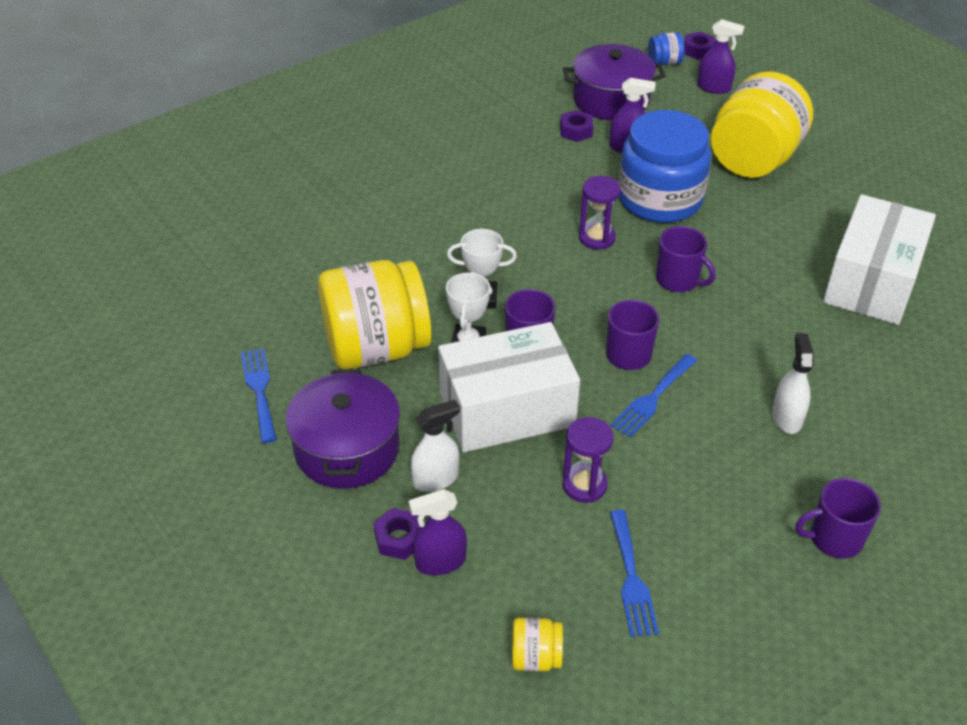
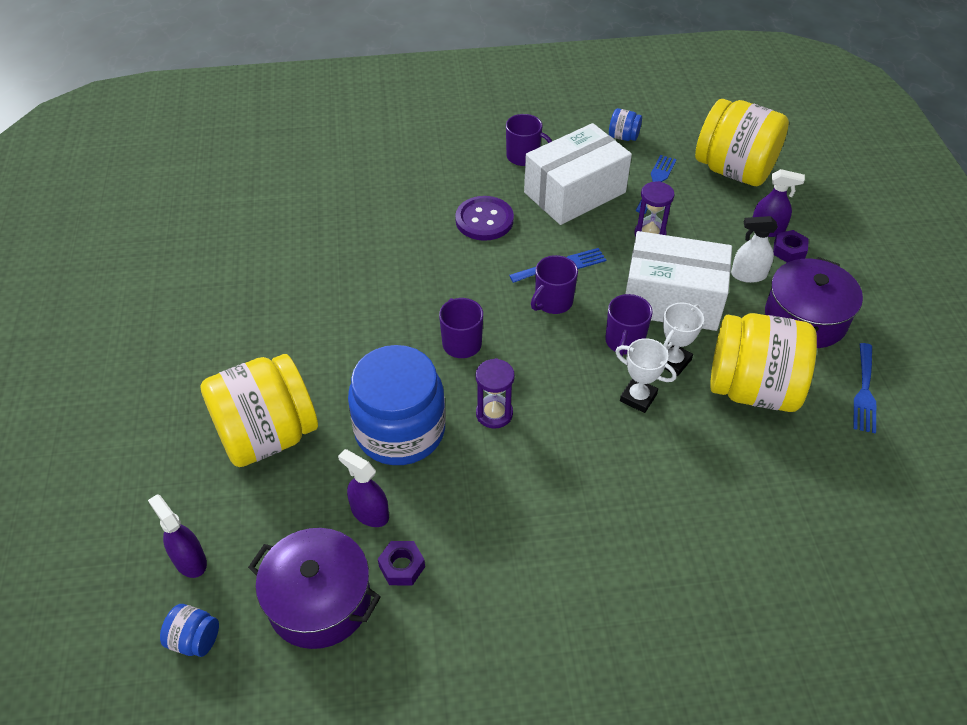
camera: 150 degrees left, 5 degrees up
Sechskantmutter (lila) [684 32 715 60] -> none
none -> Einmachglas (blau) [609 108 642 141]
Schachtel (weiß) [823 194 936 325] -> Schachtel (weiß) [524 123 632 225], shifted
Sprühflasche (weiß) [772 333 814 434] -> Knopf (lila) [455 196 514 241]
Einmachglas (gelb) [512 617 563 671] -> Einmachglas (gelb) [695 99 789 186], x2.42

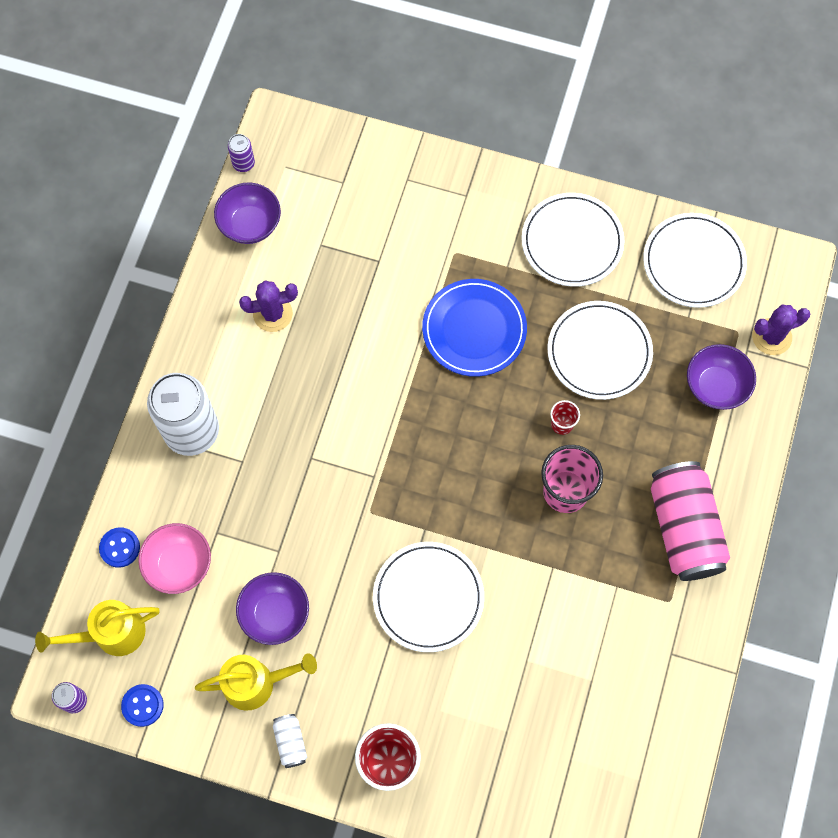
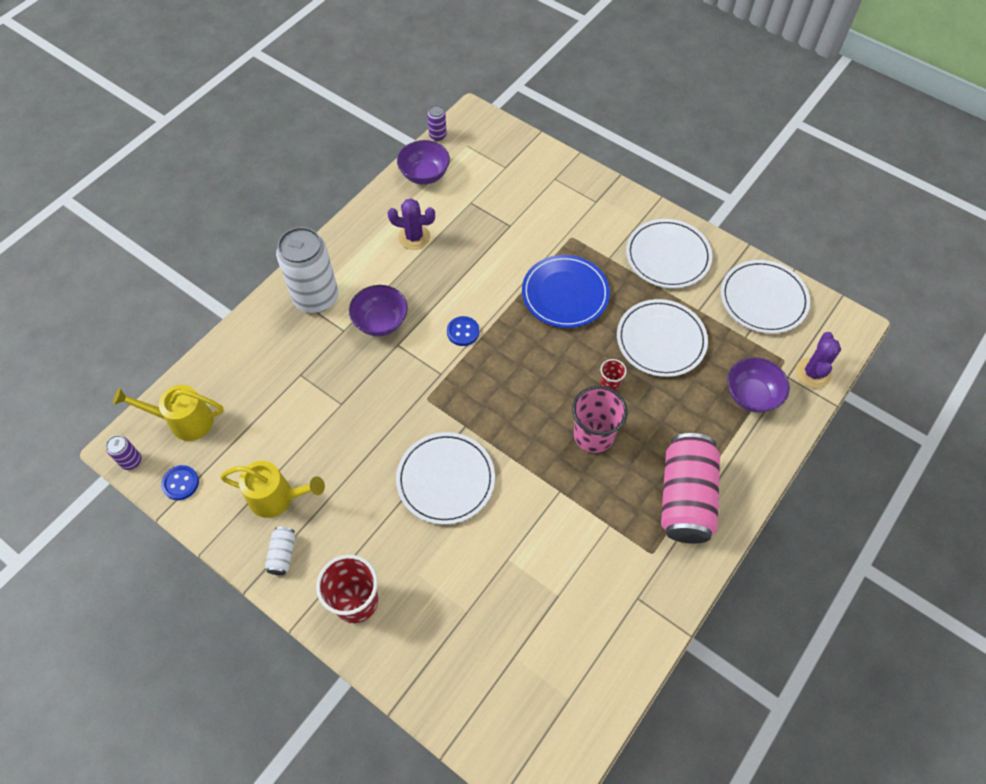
camera: 20 degrees right, 10 degrees down
Schüssel (rosa) [138 523 211 594] -> none
Knopf (blau) [99 527 140 568] -> Knopf (blau) [447 316 479 346], shifted
Schüssel (lila) [236 572 309 645] -> Schüssel (lila) [349 285 408 336], shifted
Kaktus (lila) [752 305 810 355] -> Kaktus (lila) [796 332 841 388], 75 degrees counterclockwise

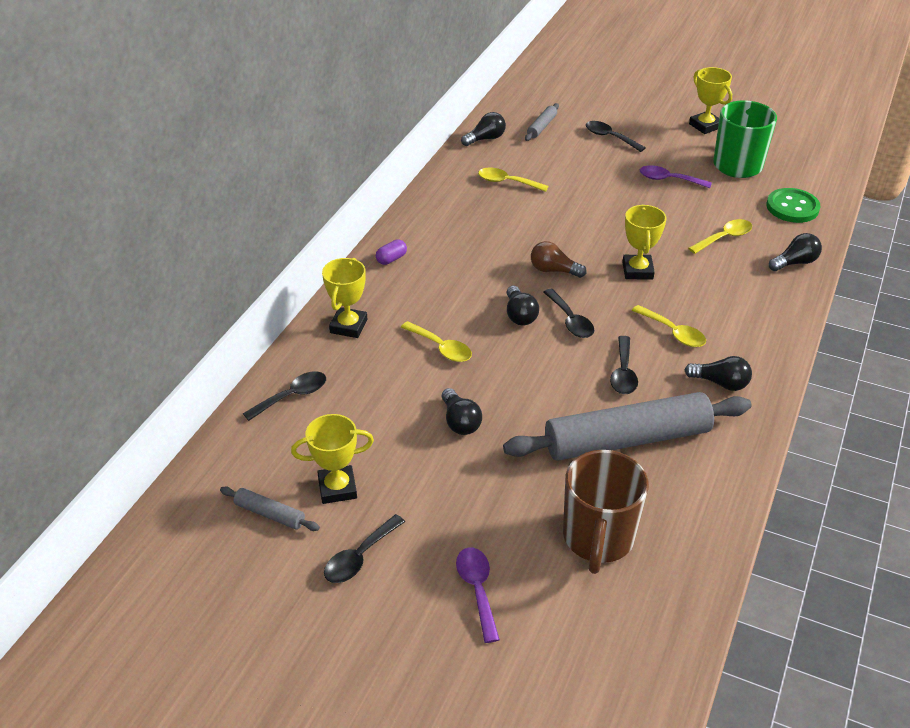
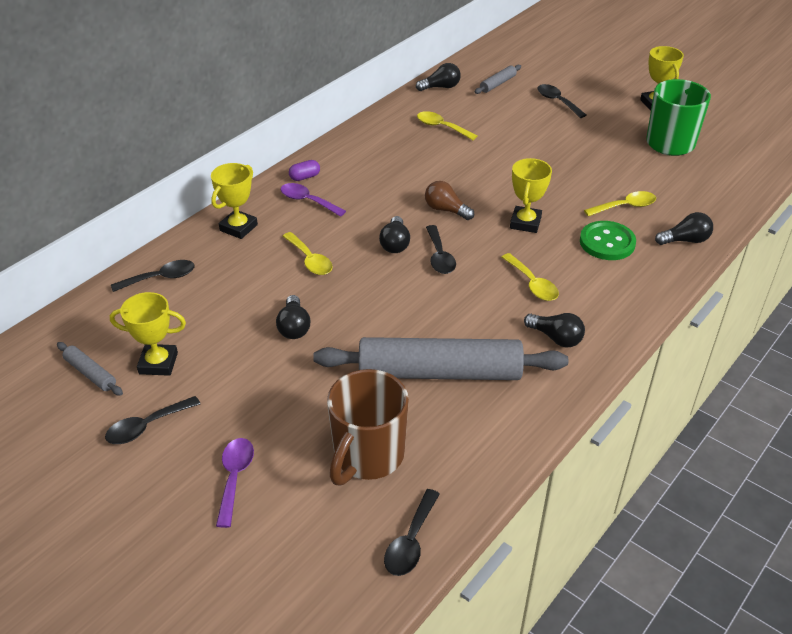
camera: 15 degrees right, 0 degrees up
Löffel (schwarz) [610 336 638 394] -> Löffel (schwarz) [384 489 440 576], shifted
Löffel (lila) [640 165 712 188] -> Löffel (lila) [281 183 346 217], shifted
Knopf (grün) [766 188 820 223] -> Knopf (grün) [580 221 636 260], shifted

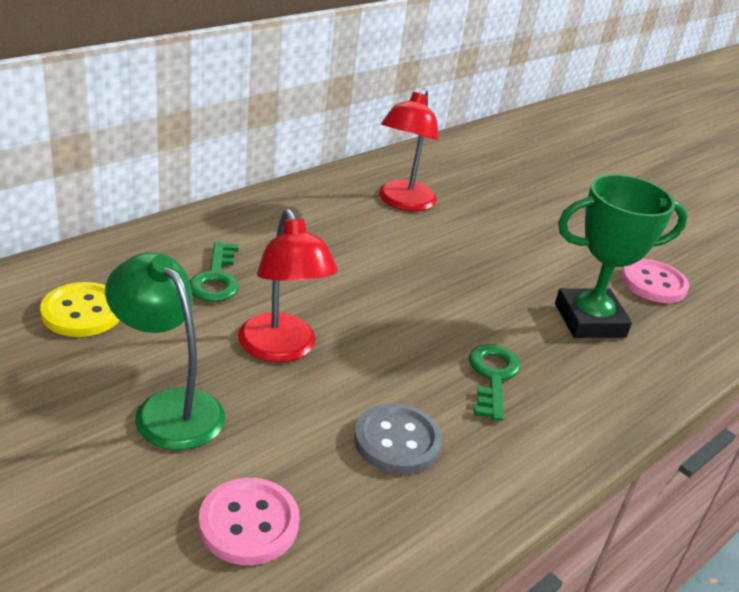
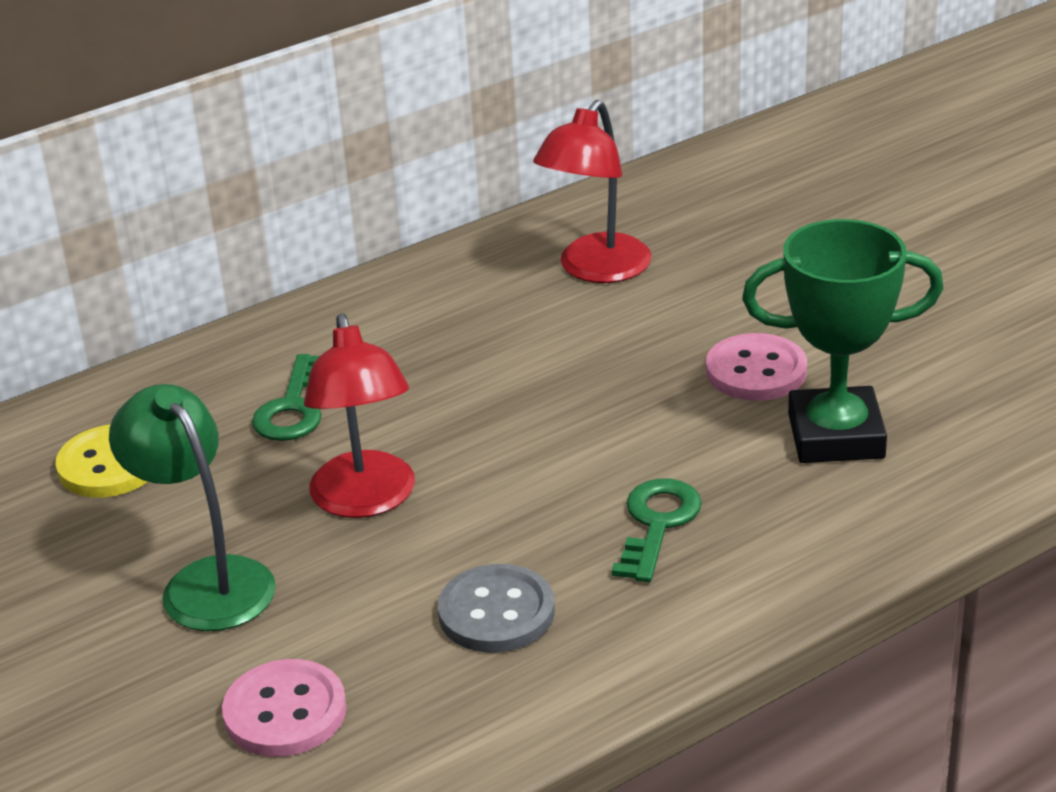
camera: 15 degrees right, 0 degrees up
Knopf (rosa) [622 259 689 303] -> Knopf (rosa) [706 333 807 401], shifted

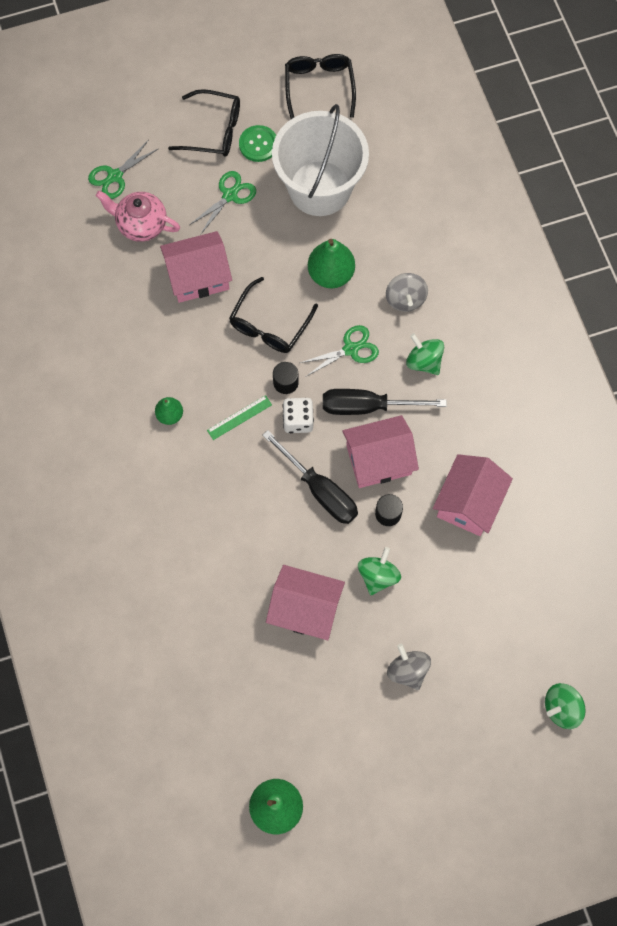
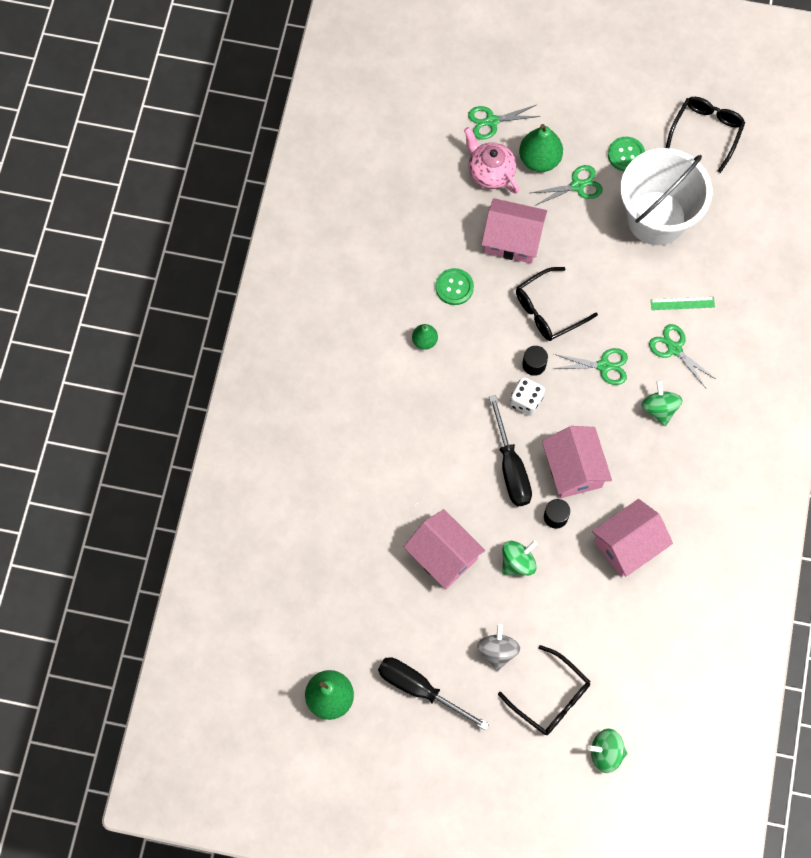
camera: 30 degrees right, 0 degrees up
none -> Knopf (grün) [436 268 474 305]
Brille (schwarz) [168 89 240 157] -> Brille (schwarz) [498 645 590 735], shifted
Lineal (grün) [207 395 272 440] -> Lineal (grün) [651 297 715 310], shifted
Birne (grün) [308 239 355 288] -> Birne (grün) [519 124 563 172], shifted
Schraubenzieher (schwarz) [323 389 447 415] -> Schraubenzieher (schwarz) [378 657 489 730], shifted
Kreisel (grau) [386 273 428 312] -> Schere (grün) [649 324 716 388]
Haus (rosa) [343 415 419 488] -> Haus (rosa) [542 426 612 498], 60 degrees clockwise

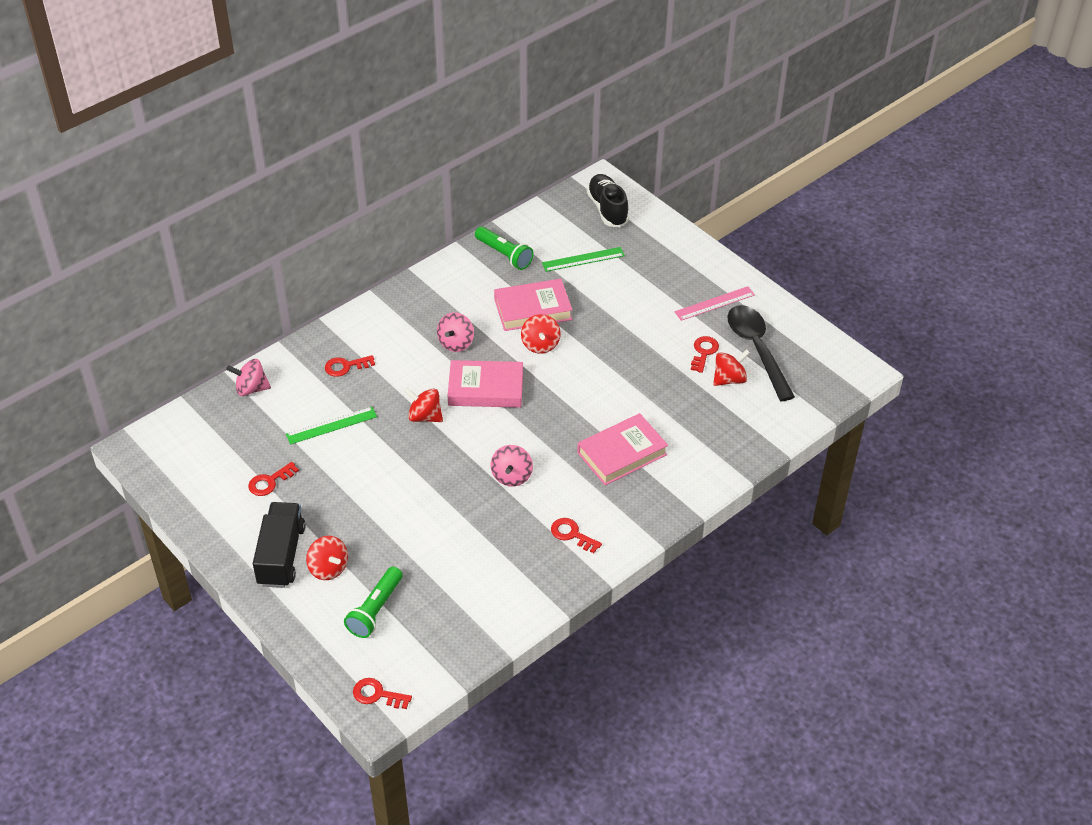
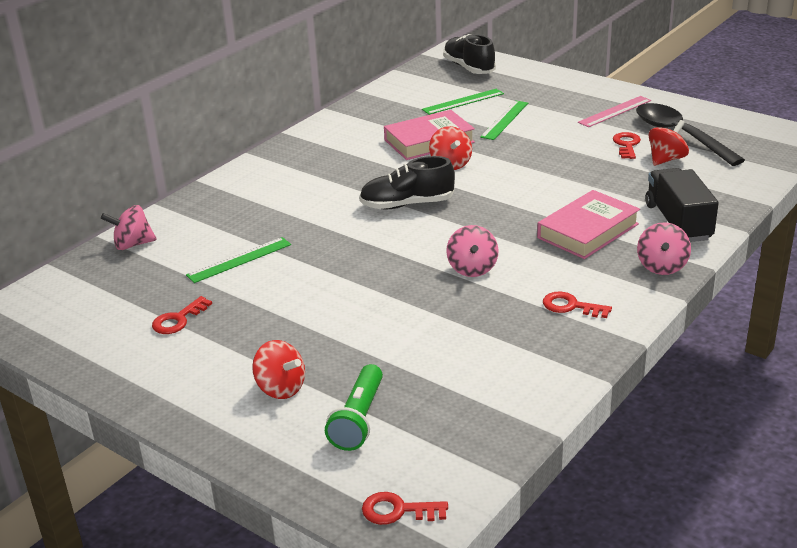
camera: 10 degrees left, 15 degrees down
Schlüssel (rot) [325 355 375 377] -> none
Kreisel (rot) [404 388 443 422] -> none
Taschenlampe (grün) [475 226 534 270] -> none
none -> Lineal (grün) [480 100 528 140]
Lastwagen (schwarz) [253 502 306 588] -> Lastwagen (schwarz) [645 168 719 242], shifted
Kreisel (rosa) [437 312 474 352] -> Kreisel (rosa) [637 222 691 275], shifted
Buch (rosa) [448 360 523 408] -> Schuh (schwarz) [359 156 455 209]

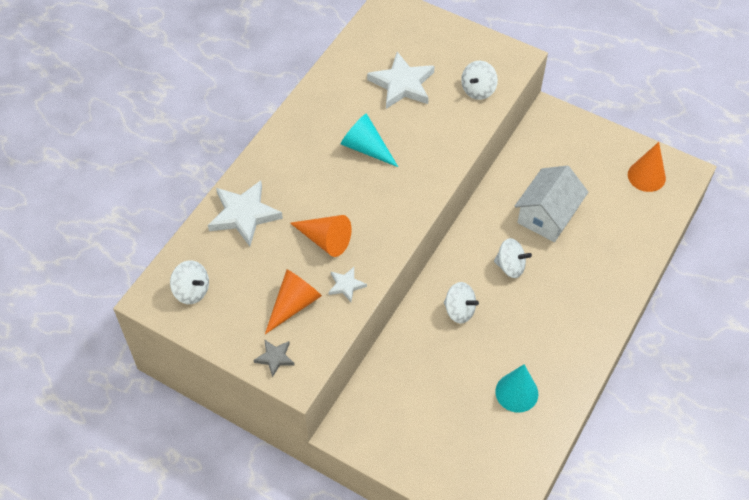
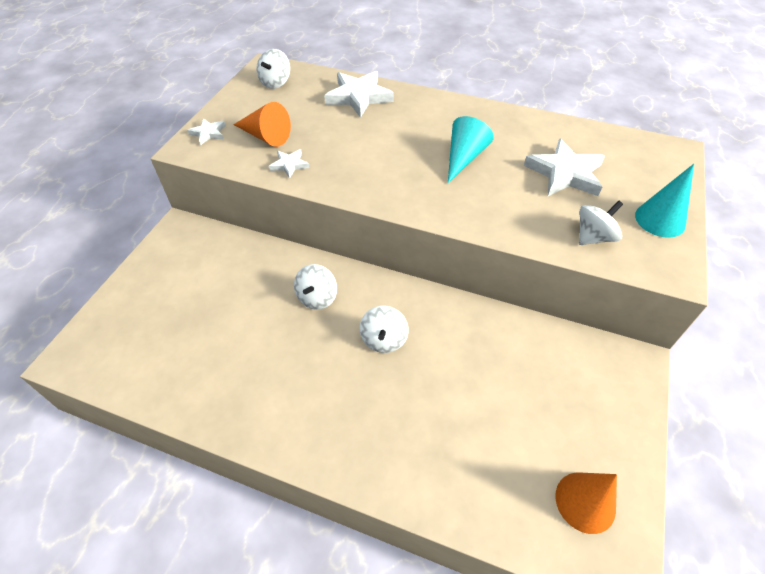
camera: 80 degrees right, 5 degrees down
Kegel (orange) [290 215 352 257] -> none
Haus (weiß) [514 166 588 242] -> none
Kegel (türkis) [495 364 538 412] -> Kegel (türkis) [635 164 694 238], shifted
Stern (grau) [254 339 295 378] -> Stern (weiß) [187 118 226 145]
Kreisel (weiß) [461 61 498 100] -> Kreisel (weiß) [579 201 623 245], 120 degrees clockwise

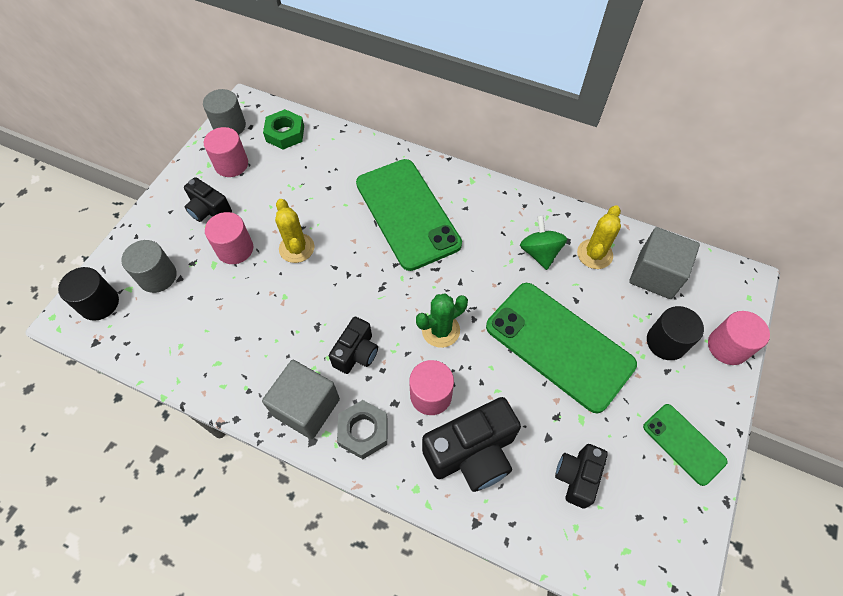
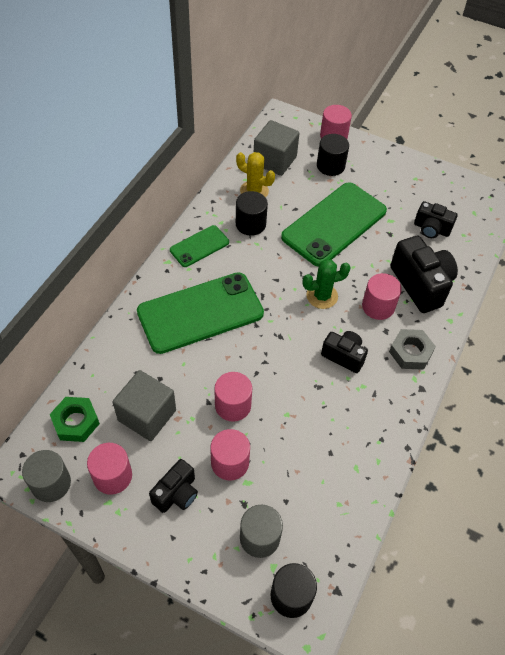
camera: 90 degrees left, 5 degrees down
Kubus (grau) [262 360 340 440] -> Kubus (grau) [112 370 176 441], shifted
Handy (grün) [643 404 728 486] -> Handy (grün) [170 225 229 267], shifted
Kaktus (gelb) [275 199 314 263] -> Vollzylinder (rosa) [214 372 252 422]
Kreisel (grün) [520 215 567 270] -> Vollzylinder (schwarz) [236 191 268 236]
Kaktus (grün) [416 293 468 348] -> Kaktus (grün) [302 259 351 309], 75 degrees counterclockwise

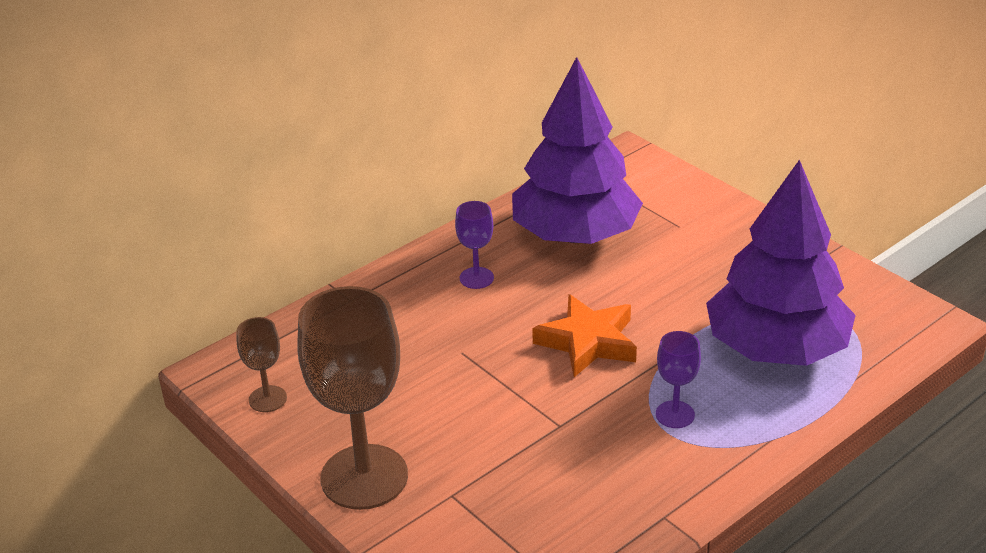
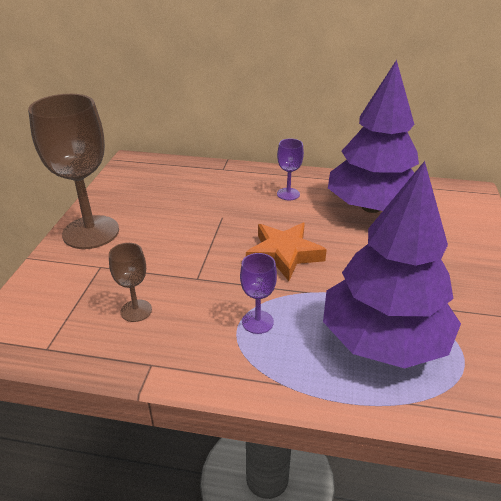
camera: 50 degrees right, 0 degrees up
Kelch (braun) [236 317 287 412] -> Kelch (braun) [109 243 152 322], shifted

